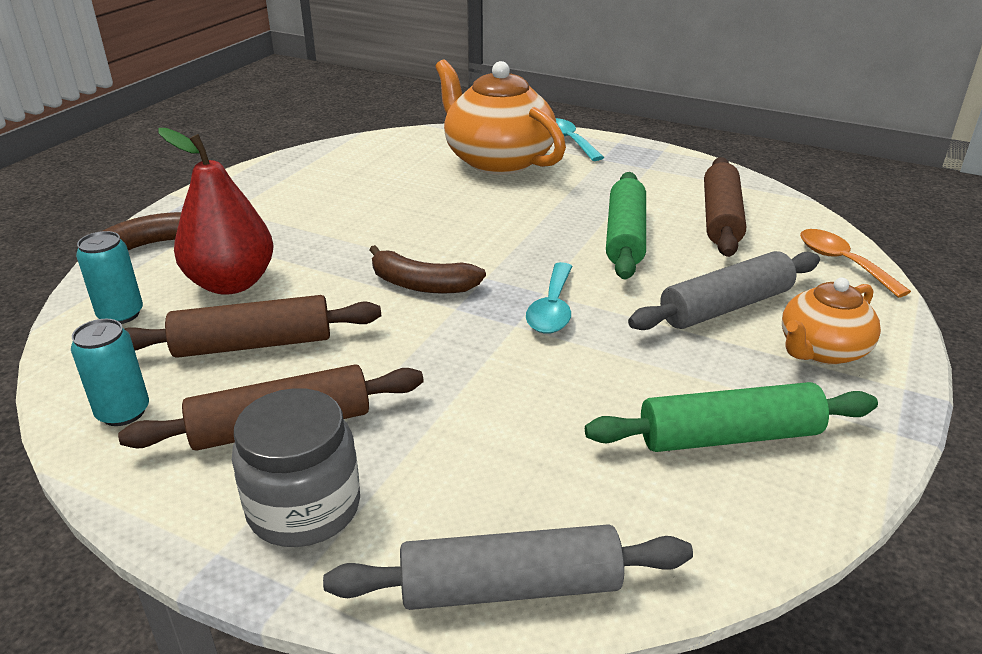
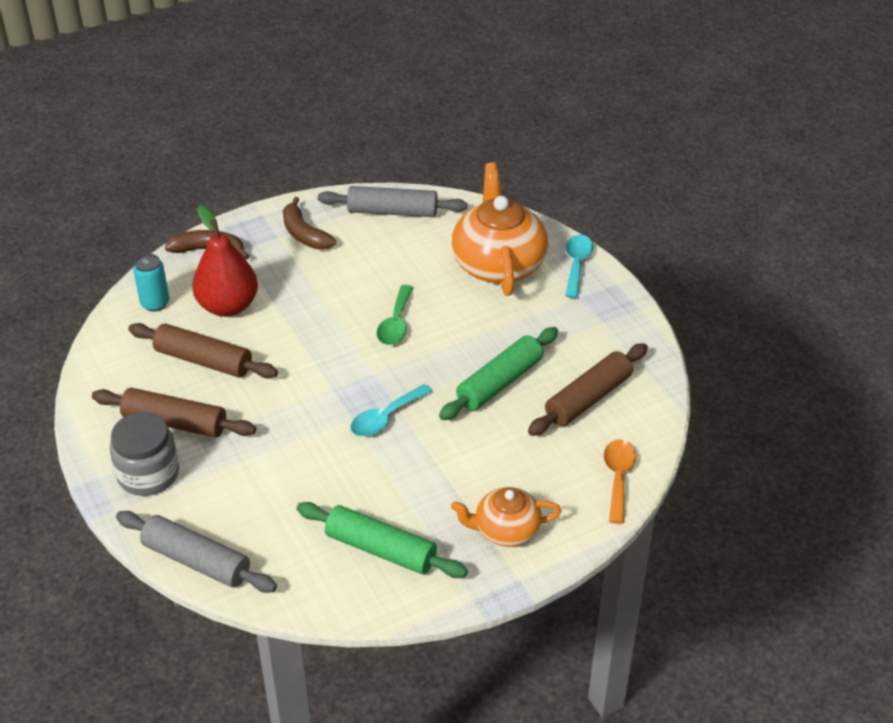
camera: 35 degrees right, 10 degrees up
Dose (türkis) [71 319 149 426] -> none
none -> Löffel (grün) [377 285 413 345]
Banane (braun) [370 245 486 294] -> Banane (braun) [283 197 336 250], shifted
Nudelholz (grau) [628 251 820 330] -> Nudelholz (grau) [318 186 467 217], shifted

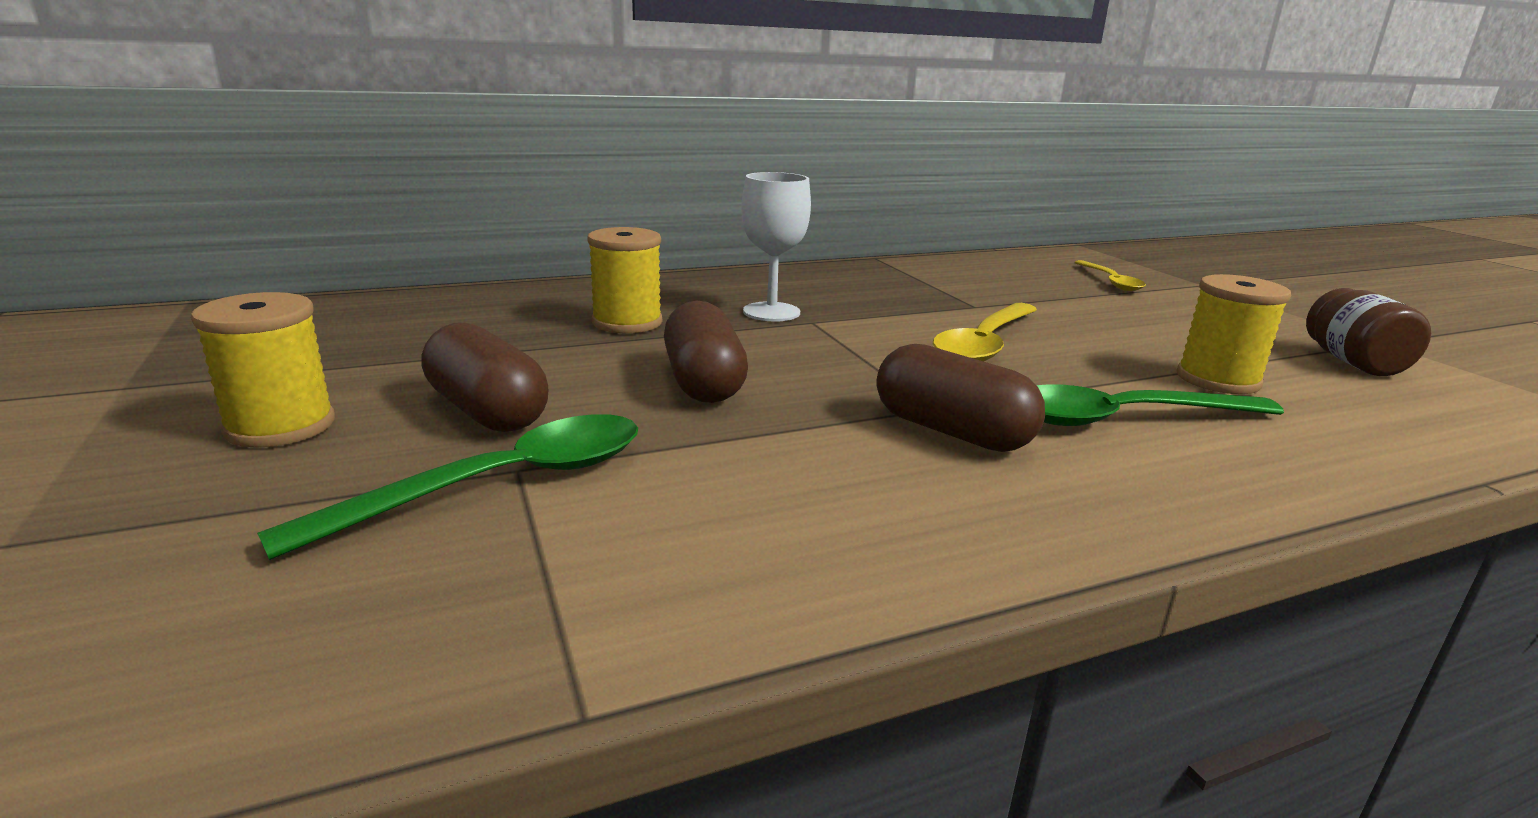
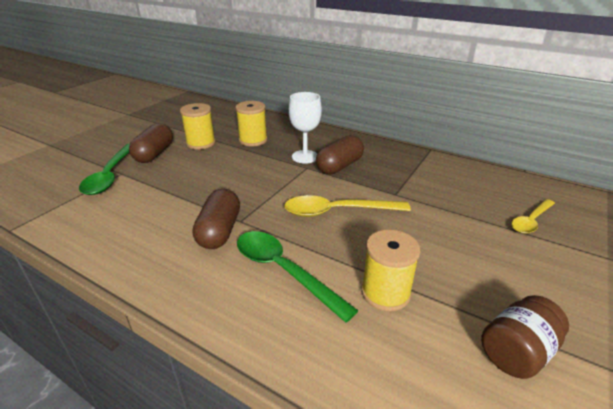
camera: 55 degrees right, 10 degrees up
Garnrolle (gelb) [191 292 335 448] -> Garnrolle (gelb) [180 103 216 150], shifted
Kapsel (braun) [664 301 748 403] -> Kapsel (braun) [316 135 364 174], shifted
Löffel (grün) [257 414 638 560] -> Löffel (grün) [79 144 130 195], 75 degrees clockwise

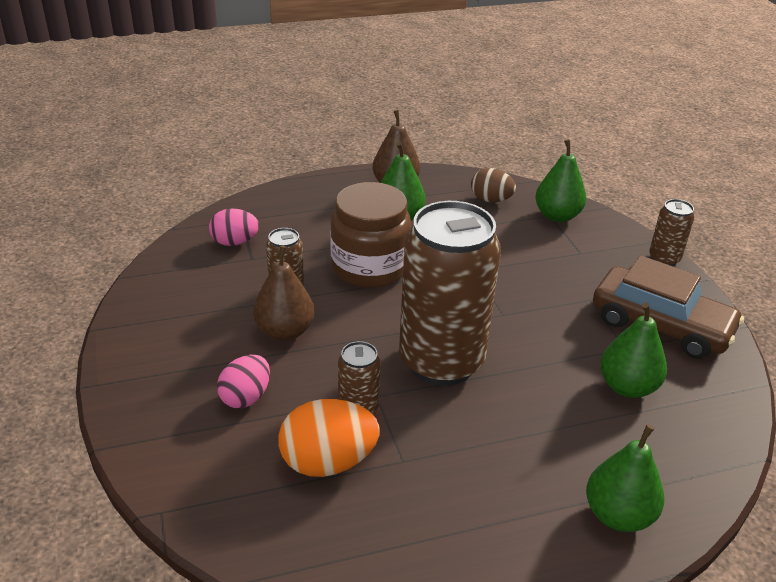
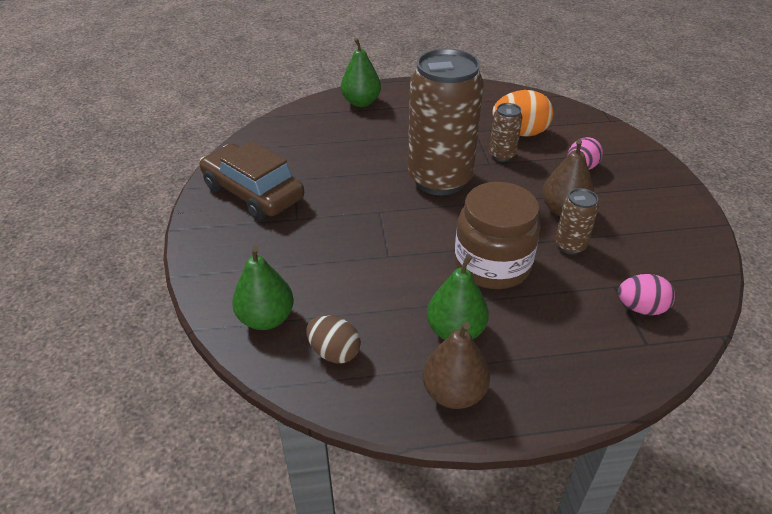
camera: 170 degrees left, 5 degrees up
Birne (grün) [600 303 667 398] -> none
Dose (braun) [649 199 694 266] -> none

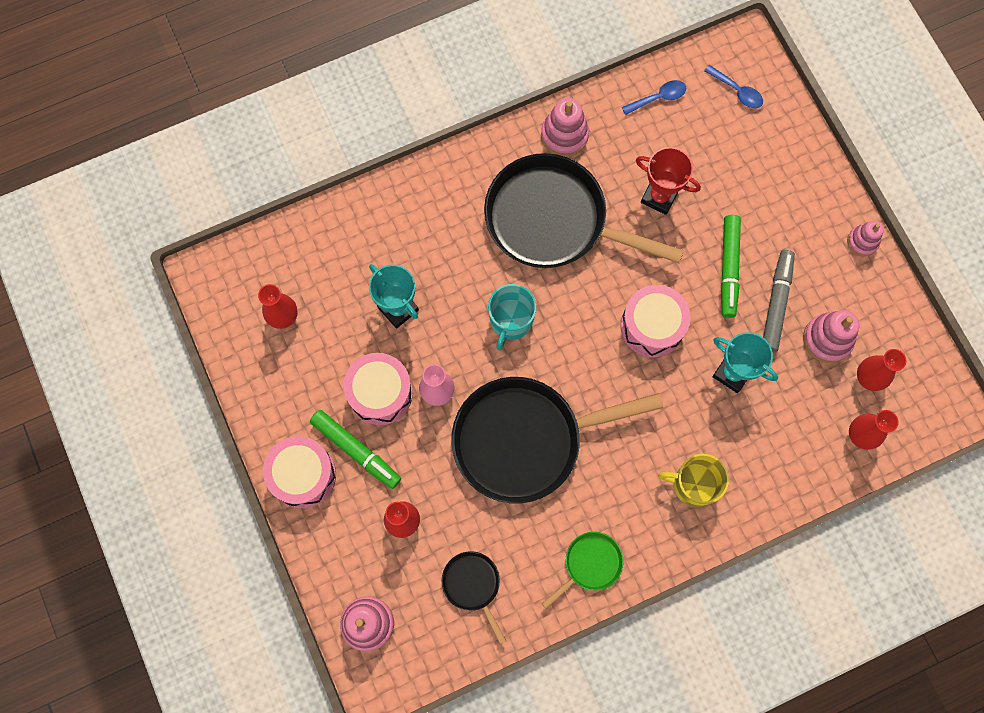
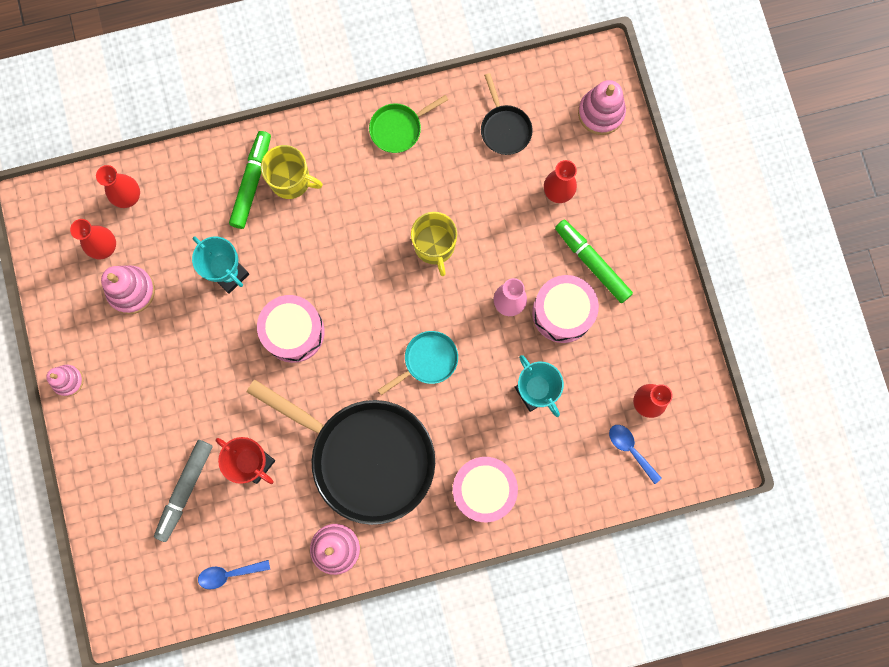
camera: 170 degrees left, 5 degrees up
Trommel (rosa) [263 436 336 508] -> Trommel (rosa) [453 457 518 522], shifted
Löffel (blau) [704 65 763 108] -> Löffel (blau) [609 425 662 484], shifted
Filzstift (grün) [721 215 741 318] -> Filzstift (grün) [229 131 271 229], shifted
Filzstift (grau) [763 250 795 352] -> Filzstift (grau) [154 440 213 542], shifted
Pfanne (schwarz) [451 377 663 504] -> Tasse (gelb) [411 212 457 276]
Tasse (türkis) [488 284 536 350] -> Pfanne (türkis) [378 331 458 395]

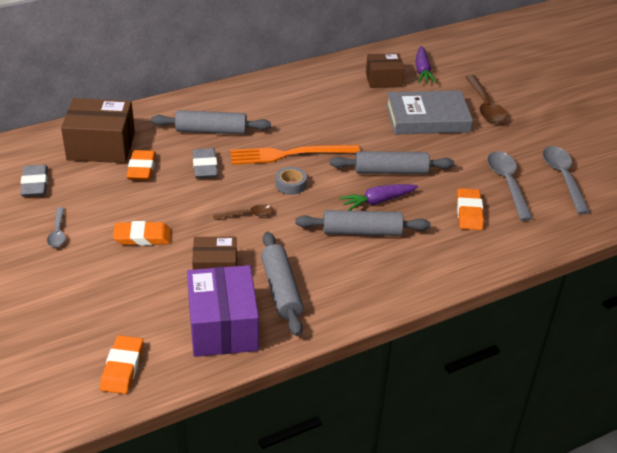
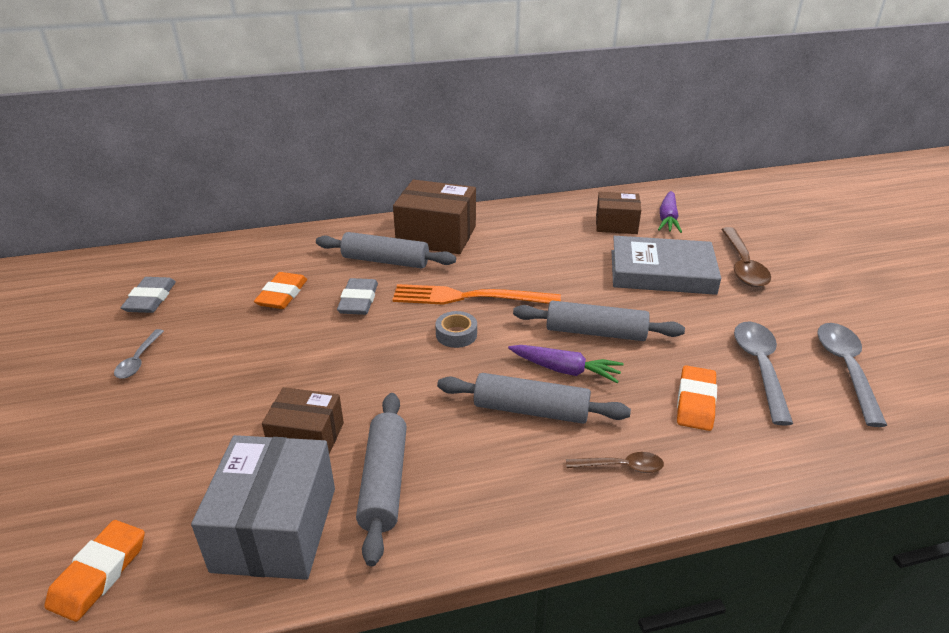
camera: 15 degrees right, 5 degrees down
Radiergummi (orange) [113 221 171 246] -> none
Schachtel (braun) [61 98 135 163] -> Schachtel (braun) [393 180 476 254], shifted
Löffel (braun) [213 204 274 220] -> Löffel (braun) [566 452 664 473], shifted
Schachtel (lila) [187 265 259 357] -> Schachtel (grau) [191 435 335 580]
Karotte (lila) [339 184 418 211] -> Karotte (lila) [508 345 624 383], 150 degrees counterclockwise

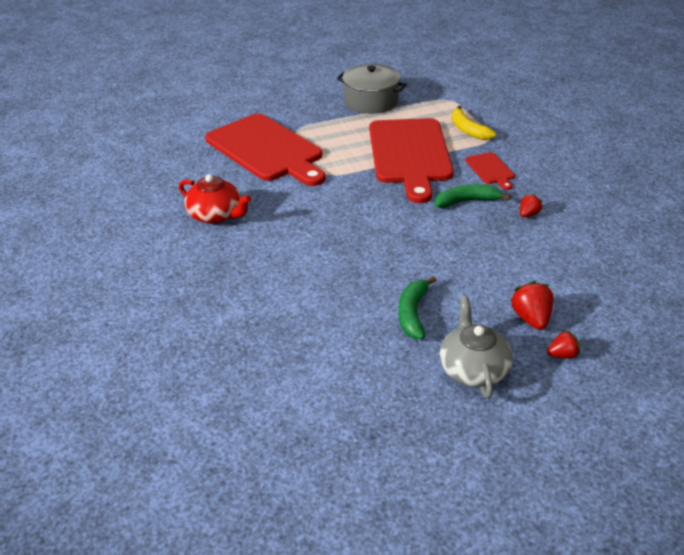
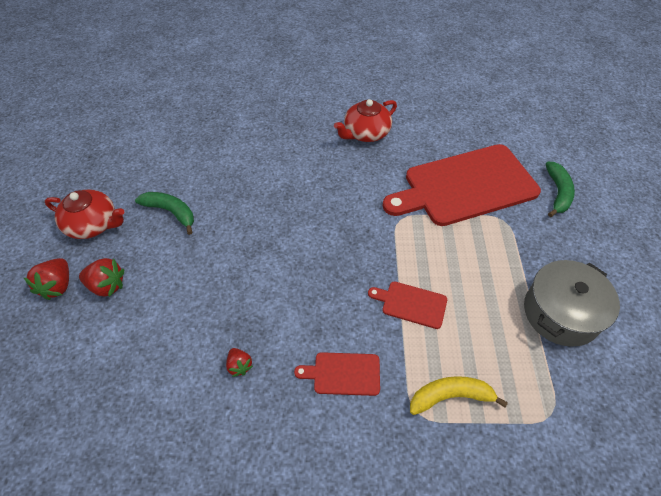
camera: 110 degrees right, 15 degrees up
Banane (grün) [435 184 511 208] -> Banane (grün) [546 162 575 217], shifted
Teekanne (grau) [440 296 513 399] -> Teekanne (rot) [45 189 124 239]
Schneidebrett (rot) [369 118 453 203] -> Schneidebrett (rot) [368 281 447 329], x0.43
Erdbeere (rot) [547 331 580 358] -> Erdbeere (rot) [24 258 69 300], x1.61

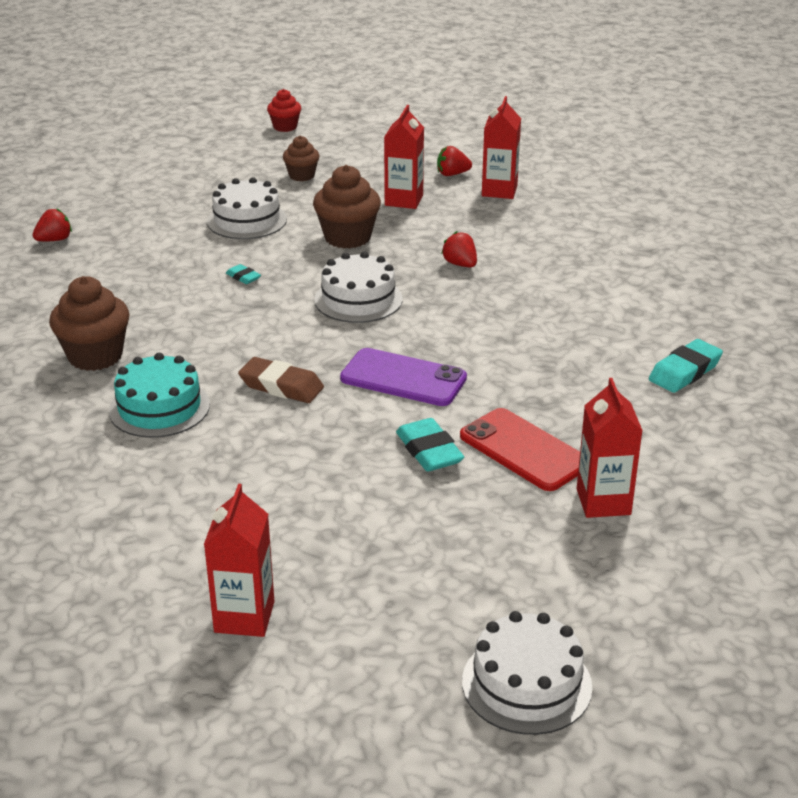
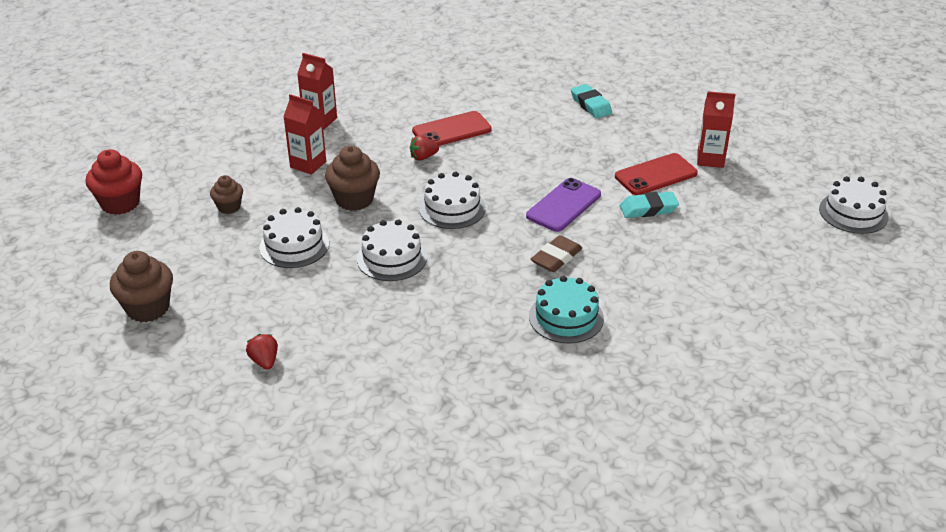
camera: 75 degrees left, 5 degrees up
Getränkekarton (rot) [204 484 275 637] -> none
Erdbeere (rot) [437 146 472 176] -> none
none -> Handy (rot) [412 111 492 146]
Muffin (braun) [49 276 130 371] -> Muffin (braun) [110 251 173 322], shifted
Radiergummi (türkis) [226 264 261 284] -> Kuchen (weiß) [357 219 427 281]
Muffin (rot) [267 89 301 132] -> Muffin (rot) [85 149 142 215], x1.67

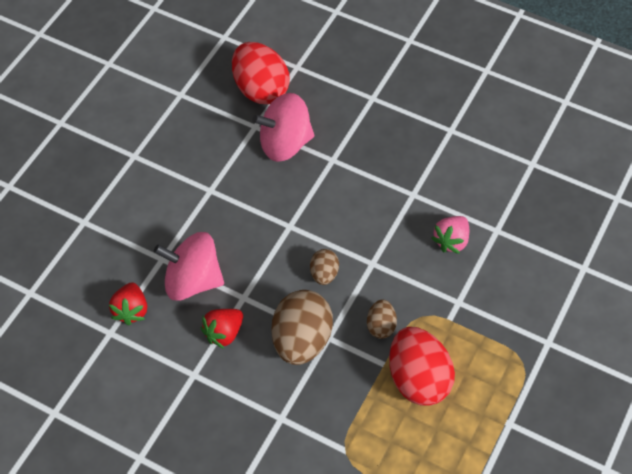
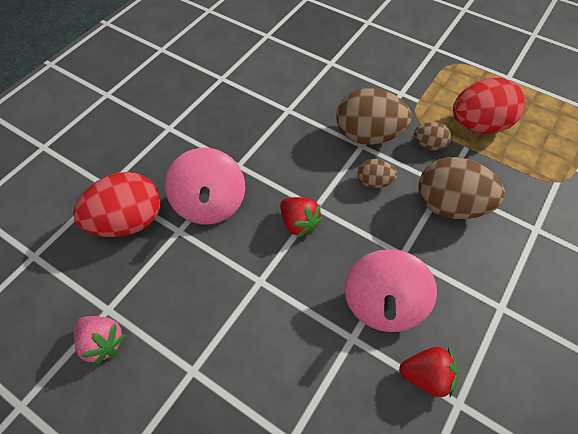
camera: 85 degrees left, 0 degrees up
none -> Ei (braun) [336 88 412 145]
Erdbeere (rot) [200 309 243 349] -> Erdbeere (rot) [280 197 323 238], shifted
Erdbeere (rosa) [432 216 469 254] -> Erdbeere (rosa) [74 316 126 366], shifted

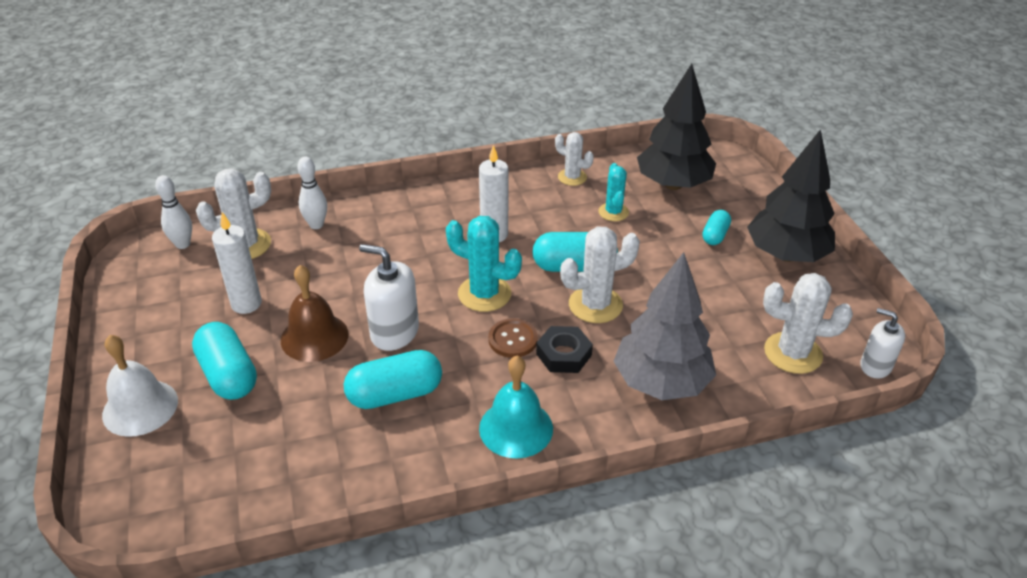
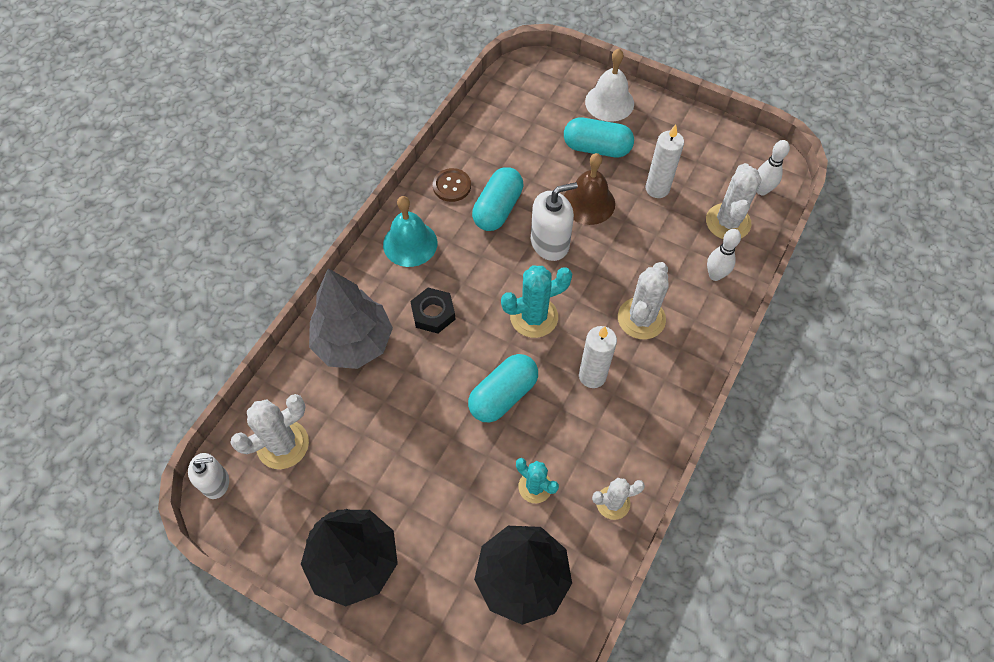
camera: 135 degrees right, 20 degrees up
Kapsel (türkis) [702 210 731 245] -> none
Knopf (braun) [488 318 538 358] -> Knopf (braun) [433 168 471 202], shifted
Kaktus (weiß) [560 226 640 323] -> Kaktus (weiß) [618 262 669 339], shifted

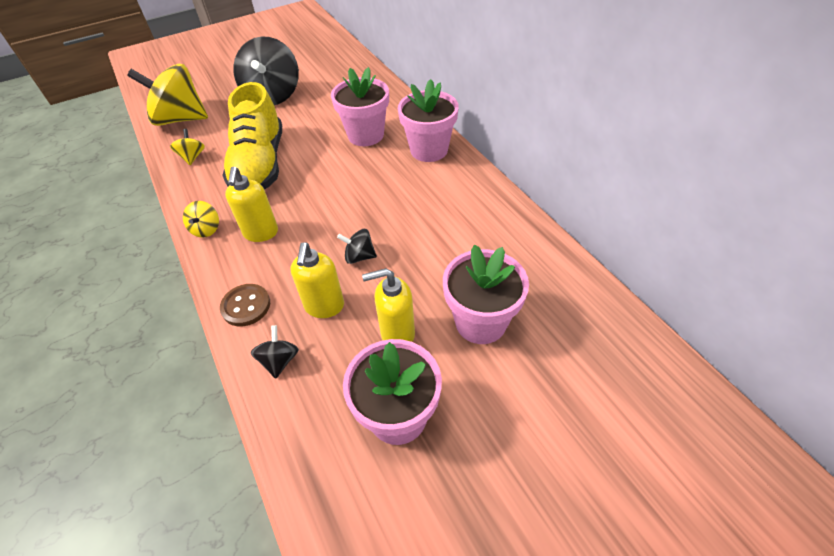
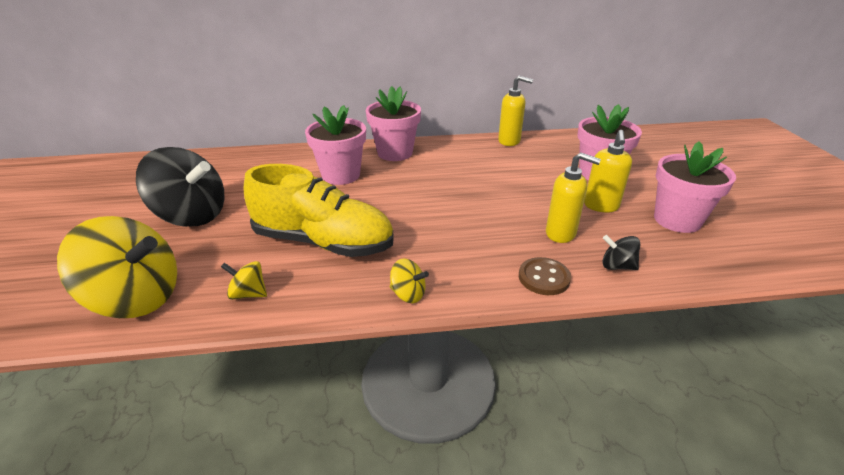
camera: 70 degrees left, 15 degrees down
Kreisel (schwarz) [337 229 377 264] -> none
Seifenspender (gelb) [225 167 278 242] -> Seifenspender (gelb) [498 76 533 146], shifted
Kreisel (gelb) [127 64 208 126] -> Kreisel (gelb) [57 216 177 318], 105 degrees counterclockwise

